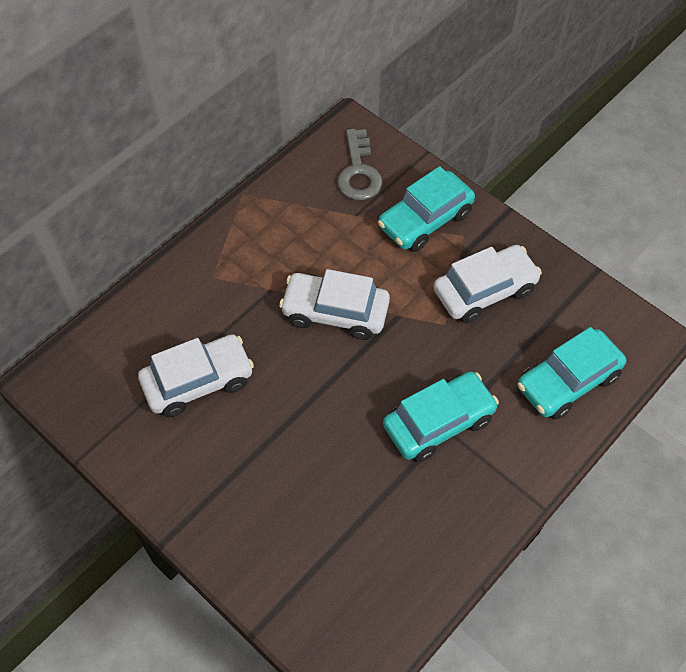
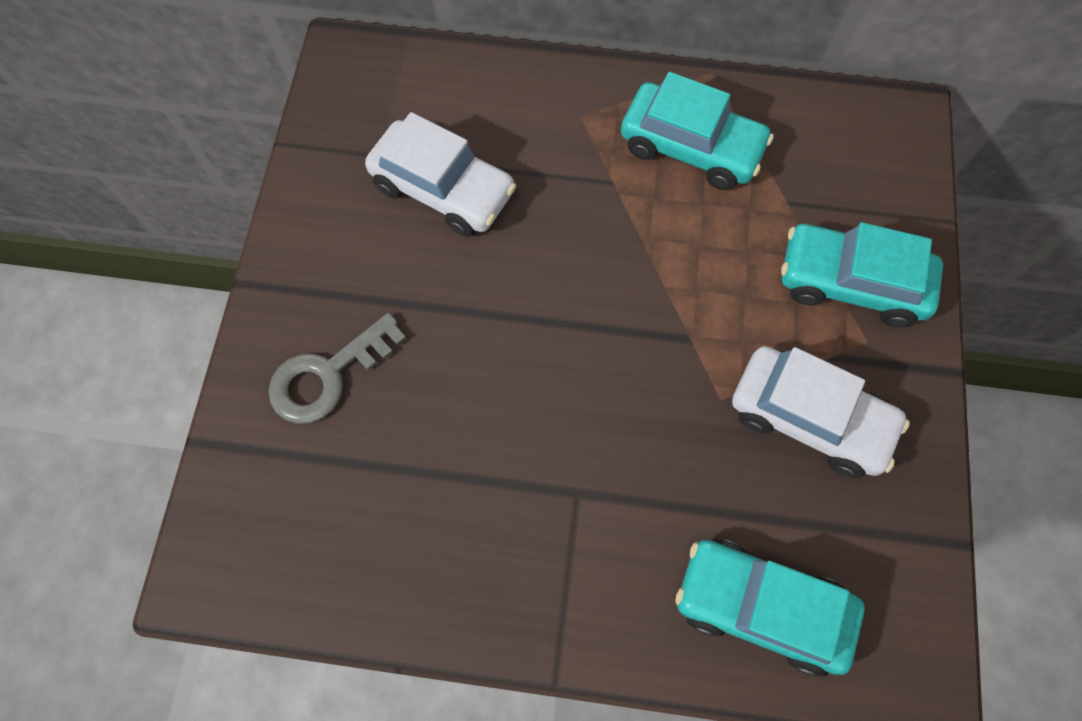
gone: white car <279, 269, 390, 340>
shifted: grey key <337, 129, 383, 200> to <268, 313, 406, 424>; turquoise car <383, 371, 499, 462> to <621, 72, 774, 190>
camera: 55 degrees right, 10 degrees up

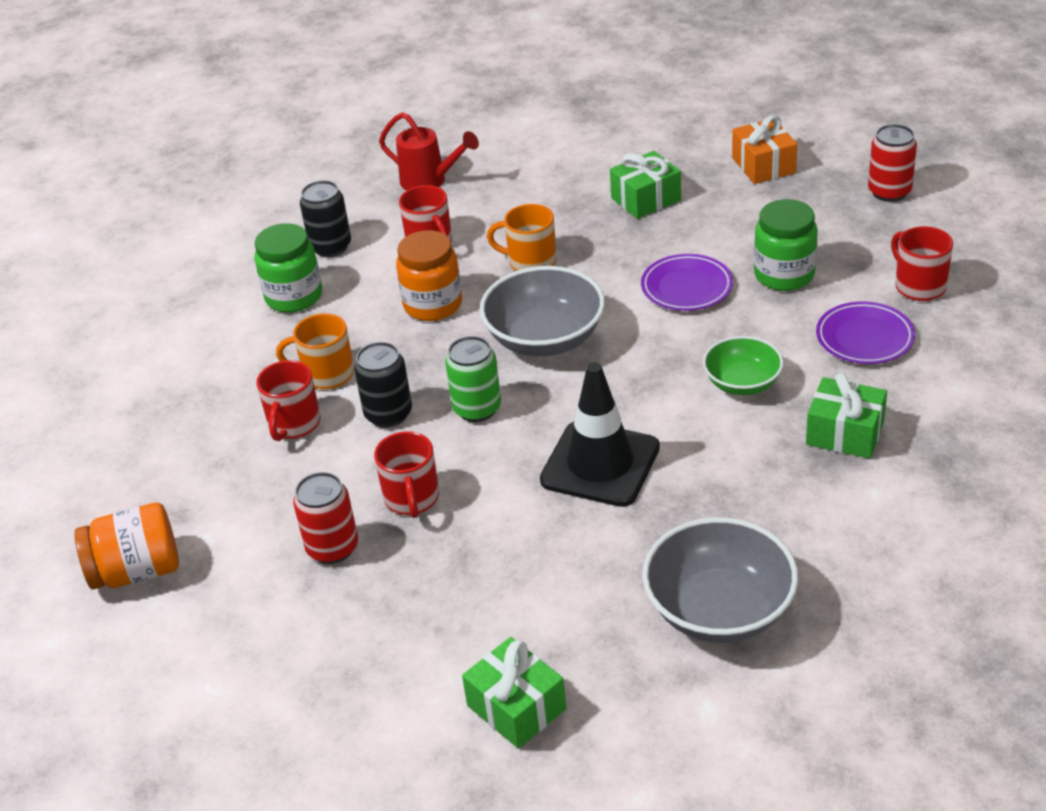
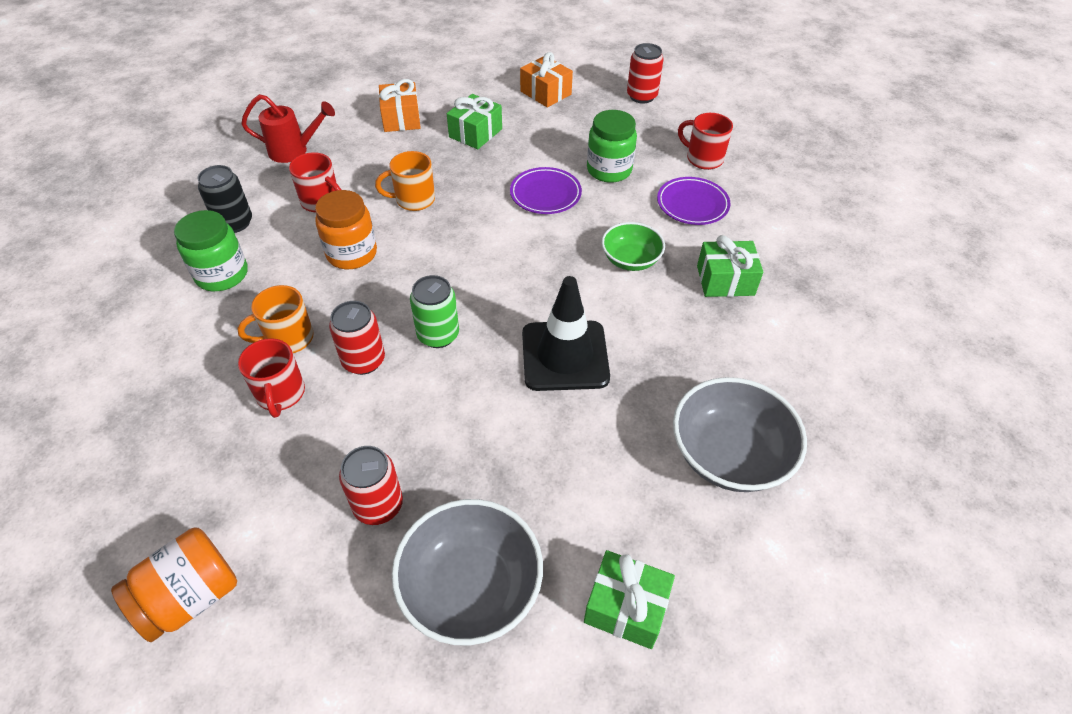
gone: red mug <374, 431, 439, 518>
new: orange gift <379, 79, 421, 132>
shifted: grey bowl <480, 266, 605, 356> to <392, 499, 543, 645>
repainted: black can <354, 342, 412, 428> to red can <329, 301, 385, 375>
camera: 30 degrees left, 10 degrees up

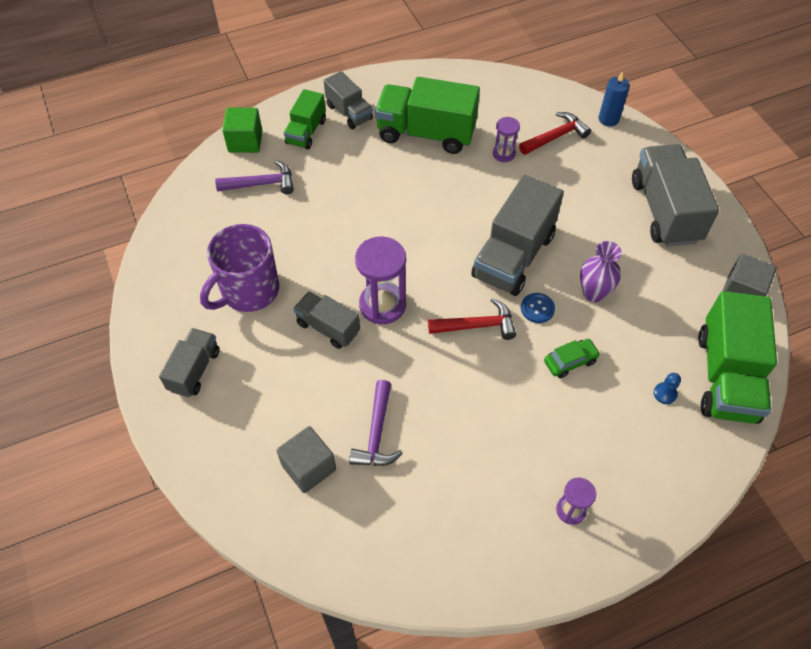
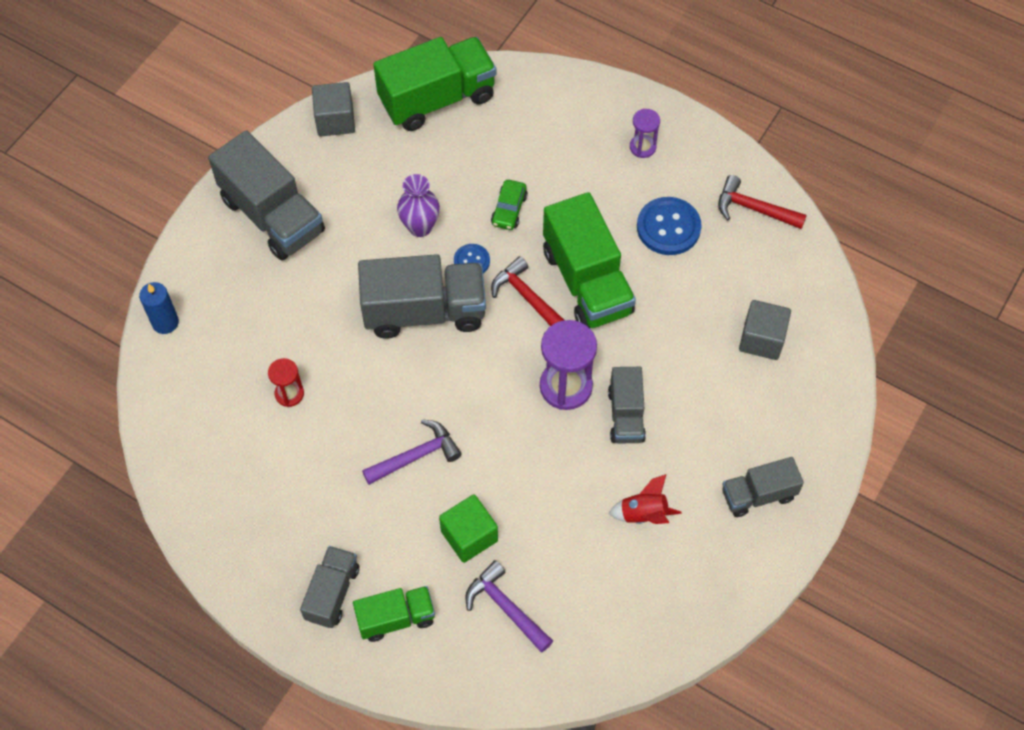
gone: blue pawn <654, 373, 681, 404>
new: blue button <637, 197, 702, 255>
shifted: green cube <222, 108, 263, 153> to <439, 494, 498, 563>; purple hammer <349, 380, 403, 466> to <362, 419, 462, 485>; green truck <375, 77, 480, 154> to <543, 192, 636, 328>; red hammer <519, 112, 591, 155> to <718, 175, 807, 229>
swapped: purple mug <200, 224, 279, 312> to red rocket <608, 474, 681, 524>
repainted: purple hourglass <493, 117, 520, 162> to red hourglass <268, 358, 304, 407>
rotated: green car <544, 339, 601, 378> = <491, 180, 528, 230> 105 degrees counterclockwise; grey truck <632, 144, 719, 247> = <208, 130, 325, 260> 90 degrees counterclockwise
camera: 125 degrees left, 5 degrees up

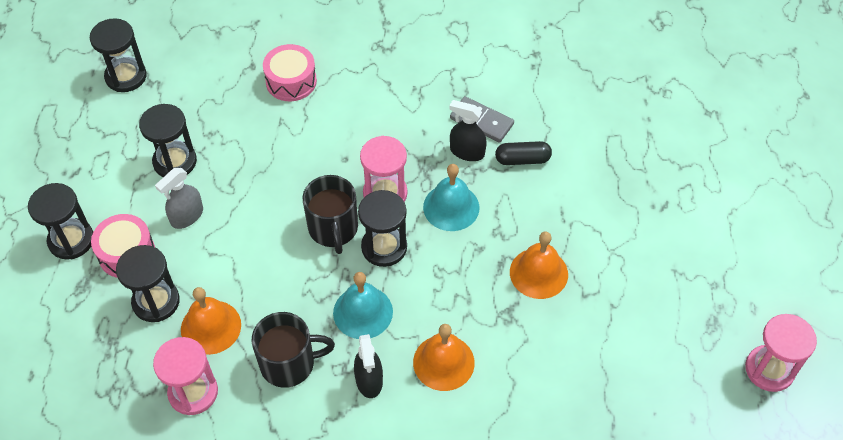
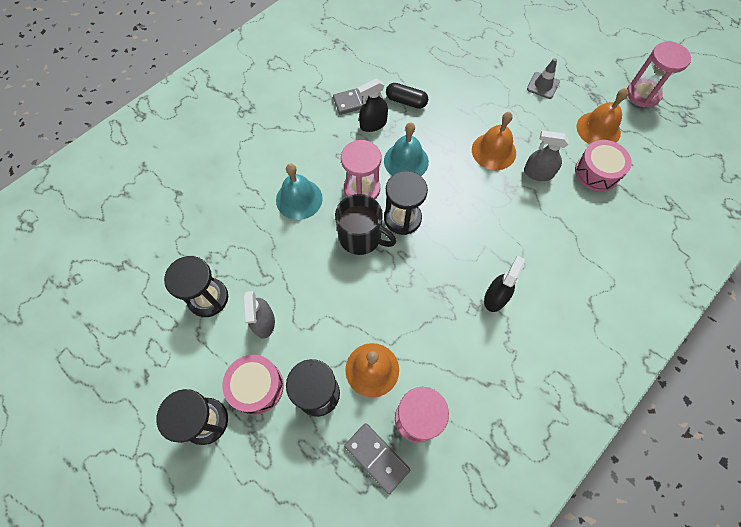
gone: black hourglass <90, 18, 147, 92>; black mug <252, 312, 335, 388>
new: grey domino <344, 423, 410, 494>; grey spray bottle <524, 130, 569, 181>; grey traffic cone <527, 58, 560, 99>
shifted: pink drum <263, 44, 317, 101> to <575, 140, 632, 192>; turquoise bell <333, 272, 393, 339> to <276, 163, 323, 220>; orange bell <413, 324, 475, 391> to <577, 88, 628, 144>
rotated: black spray bottle <354, 334, 383, 398> = <484, 256, 525, 312> 90 degrees counterclockwise; black capsule <495, 141, 552, 165> = <386, 83, 428, 109> 75 degrees clockwise
camera: 50 degrees left, 10 degrees up

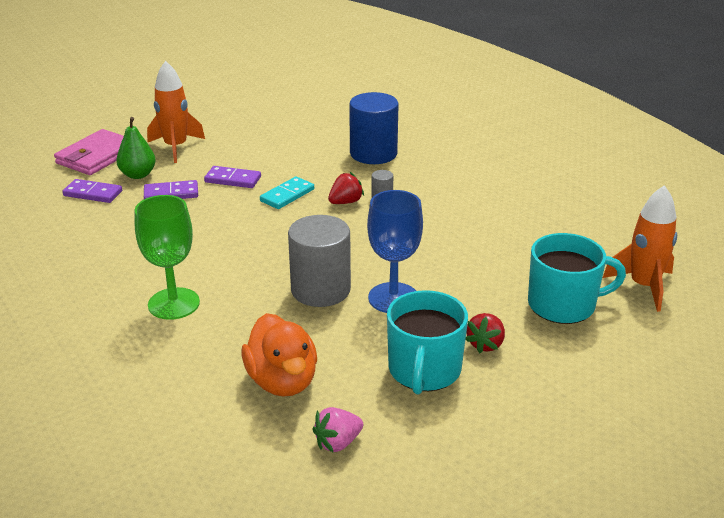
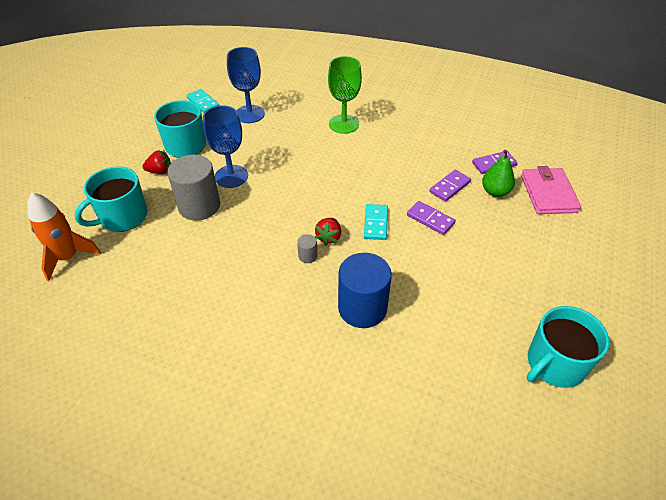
gone: orange rocket <147, 61, 205, 163>
new: turquoise mug <527, 306, 609, 388>
shifted: grey cylinder <288, 215, 351, 307> to <167, 155, 220, 220>
swapped: orange duck <242, 313, 317, 397> to blue goblet <227, 47, 265, 123>; pink strawberry <312, 407, 363, 453> to turquoise domino <186, 89, 220, 113>
rotated: purple domino <204, 166, 261, 188> = <407, 201, 456, 235> 60 degrees clockwise; red strawberry <466, 313, 505, 353> = <142, 150, 171, 174> 90 degrees clockwise
camera: 145 degrees right, 15 degrees up

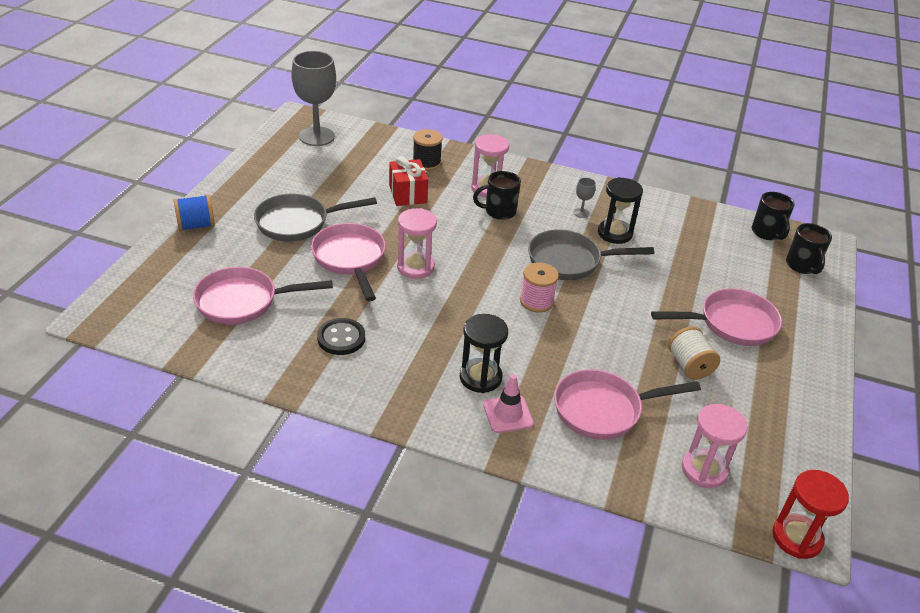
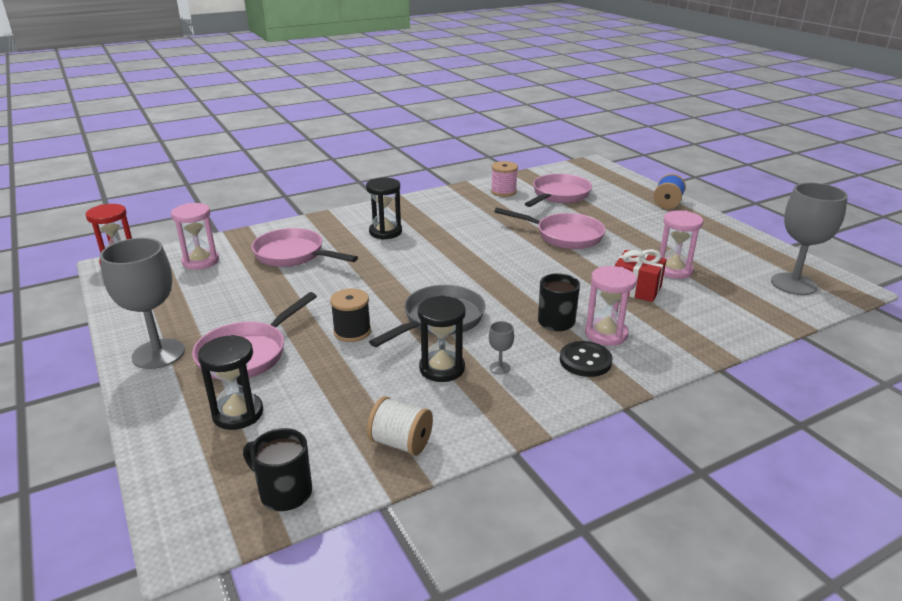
gone: grey pan <254, 194, 377, 242>; pink traffic cone <483, 374, 534, 433>; black mug <786, 223, 832, 274>
new: grey goblet <100, 238, 185, 369>; black hourglass <198, 335, 263, 430>
shifted: black button <317, 318, 365, 355> to <560, 341, 613, 377>; pink hourglass <397, 208, 437, 279> to <660, 210, 703, 279>; black spool <413, 129, 443, 171> to <330, 288, 371, 342>; pink spool <520, 262, 559, 312> to <491, 161, 518, 197>; white spool <668, 326, 720, 380> to <367, 396, 433, 456>
rotated: pink pan <554, 369, 701, 440> = <252, 228, 358, 267> 90 degrees counterclockwise
camera: 135 degrees right, 10 degrees down

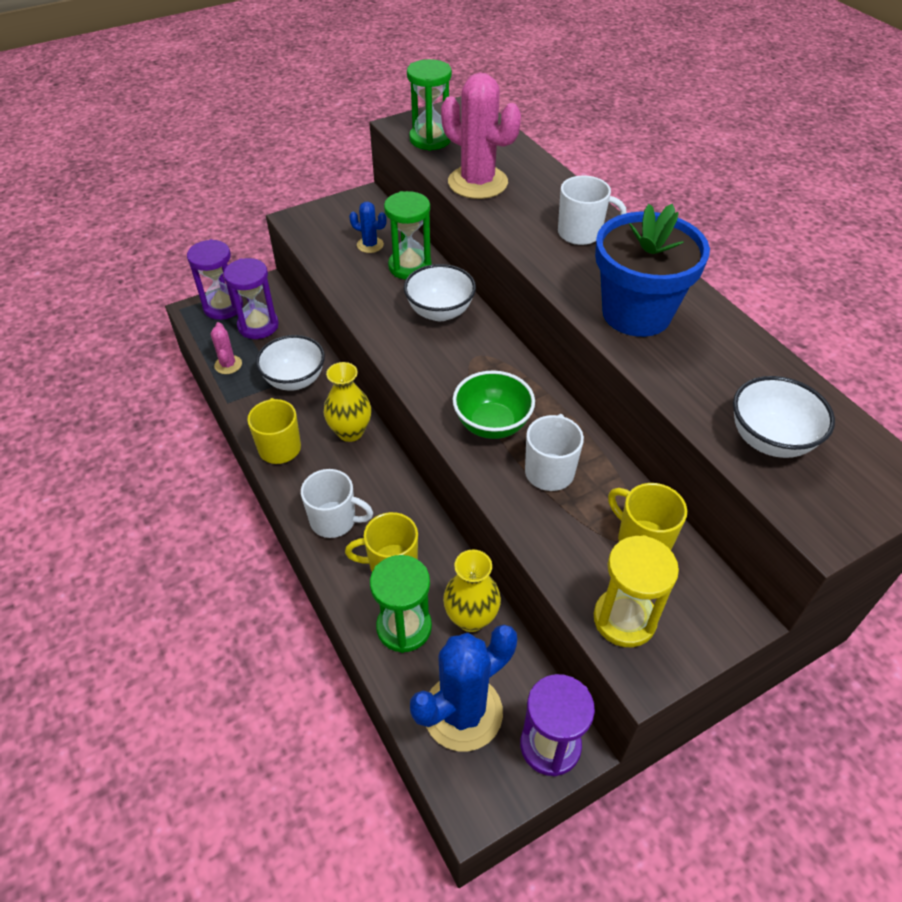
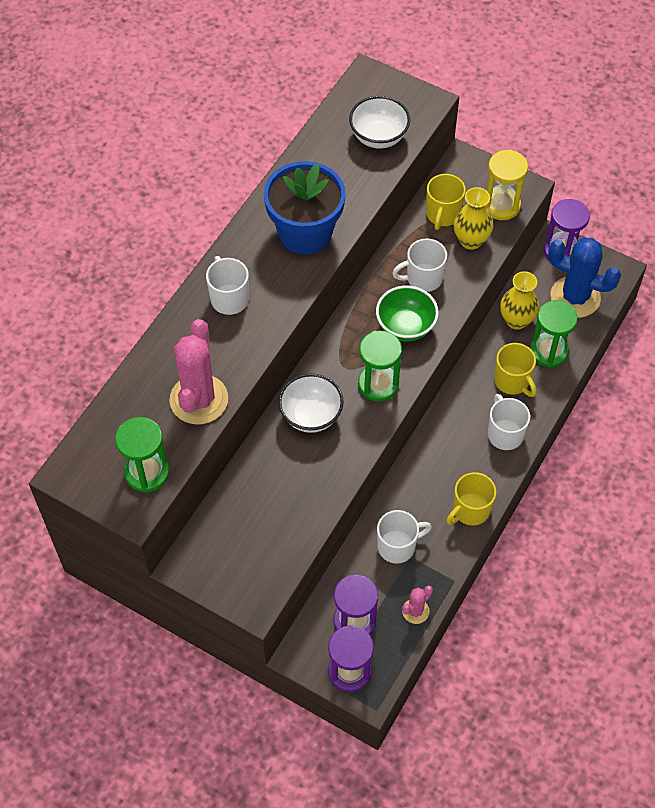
gone: blue cactus <349, 202, 387, 253>
shifted: yellow vase <323, 362, 371, 442> to <454, 187, 493, 250>; green hourglass <384, 191, 432, 280> to <358, 331, 402, 402>
swapped: white bowl <256, 335, 325, 391> to white mug <377, 510, 432, 564>
camera: 120 degrees left, 10 degrees up

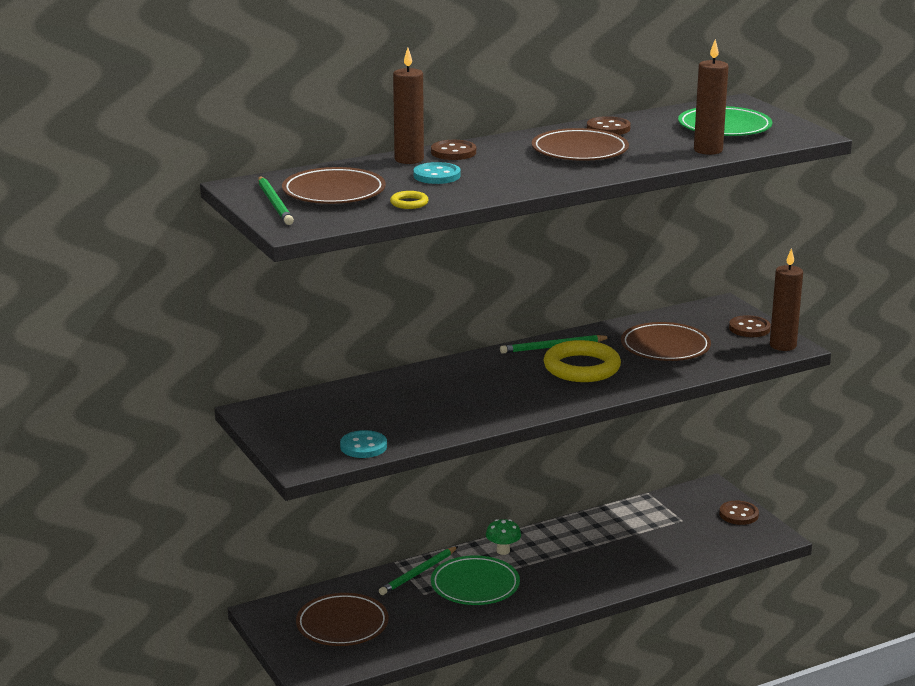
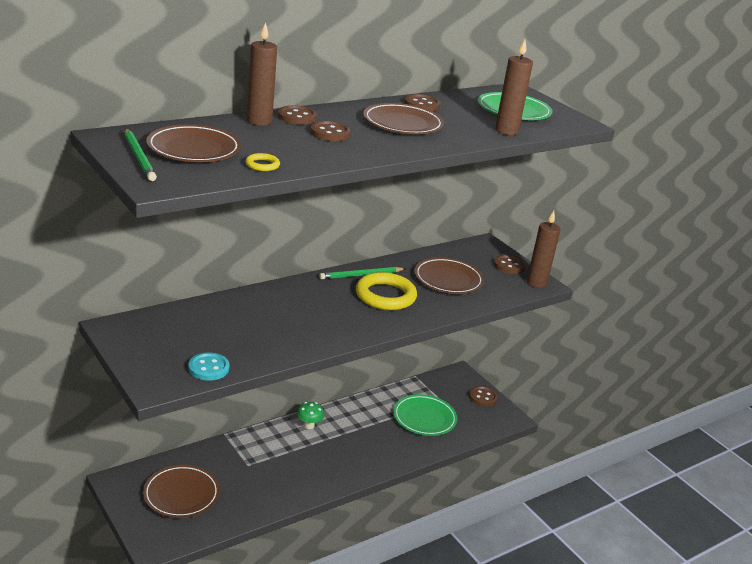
gone: green pencil <379, 546, 458, 595>; turquoise button <413, 162, 461, 184>
new: brown button <310, 121, 351, 141>
shifted: green plate <431, 555, 520, 605> to <393, 394, 457, 436>
camera: 10 degrees left, 5 degrees up

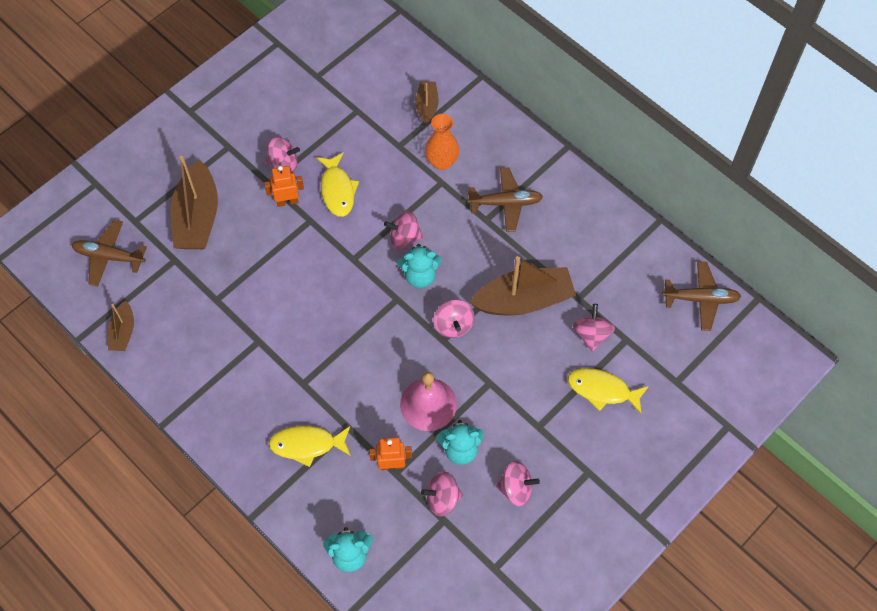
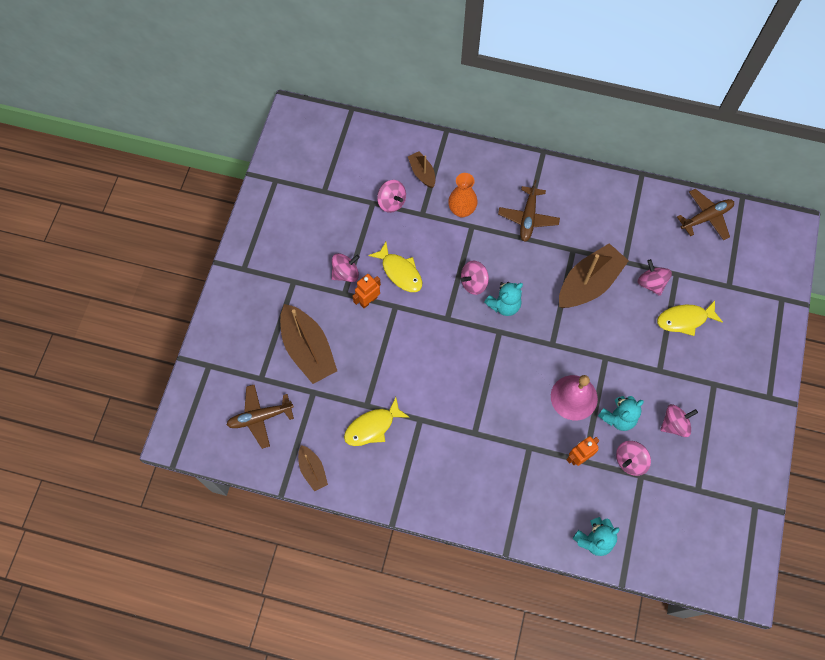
shifted: yellow fish <269, 426, 351, 467> to <344, 397, 410, 446>; pink spinning top <433, 300, 475, 338> to <377, 180, 406, 213>
rotated: brown plane <467, 168, 543, 232> = <498, 180, 560, 242> 135 degrees clockwise
camera: 30 degrees left, 5 degrees up

